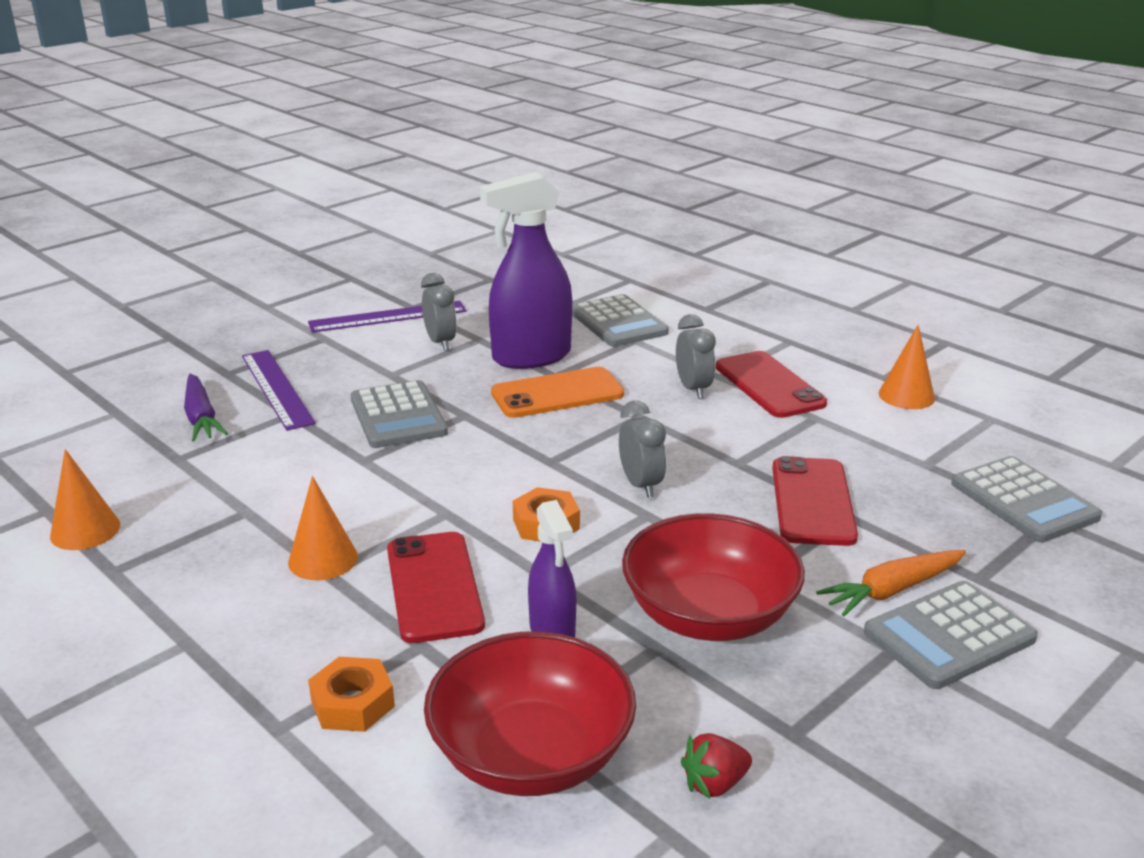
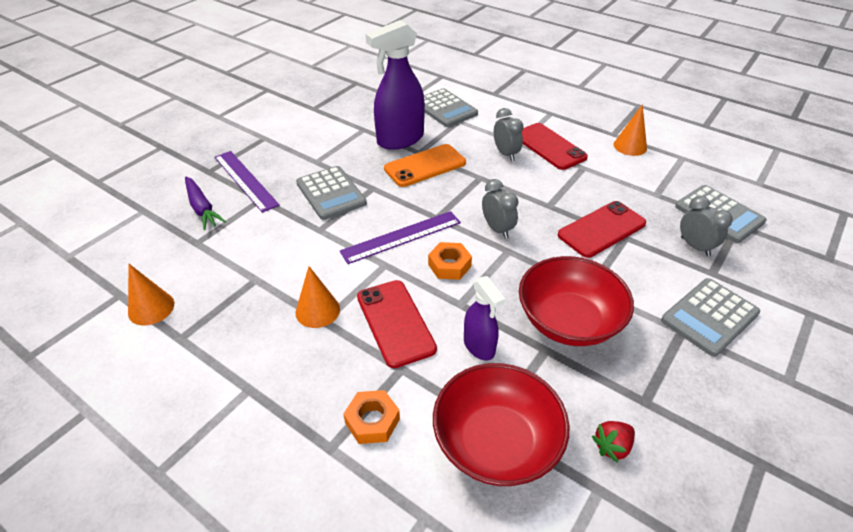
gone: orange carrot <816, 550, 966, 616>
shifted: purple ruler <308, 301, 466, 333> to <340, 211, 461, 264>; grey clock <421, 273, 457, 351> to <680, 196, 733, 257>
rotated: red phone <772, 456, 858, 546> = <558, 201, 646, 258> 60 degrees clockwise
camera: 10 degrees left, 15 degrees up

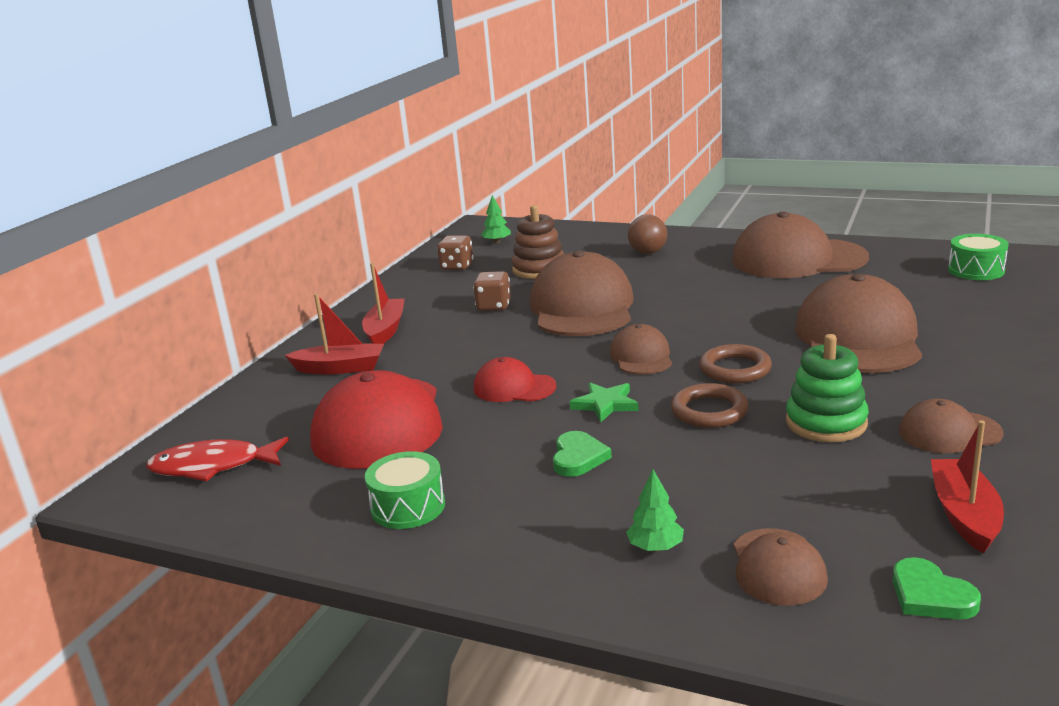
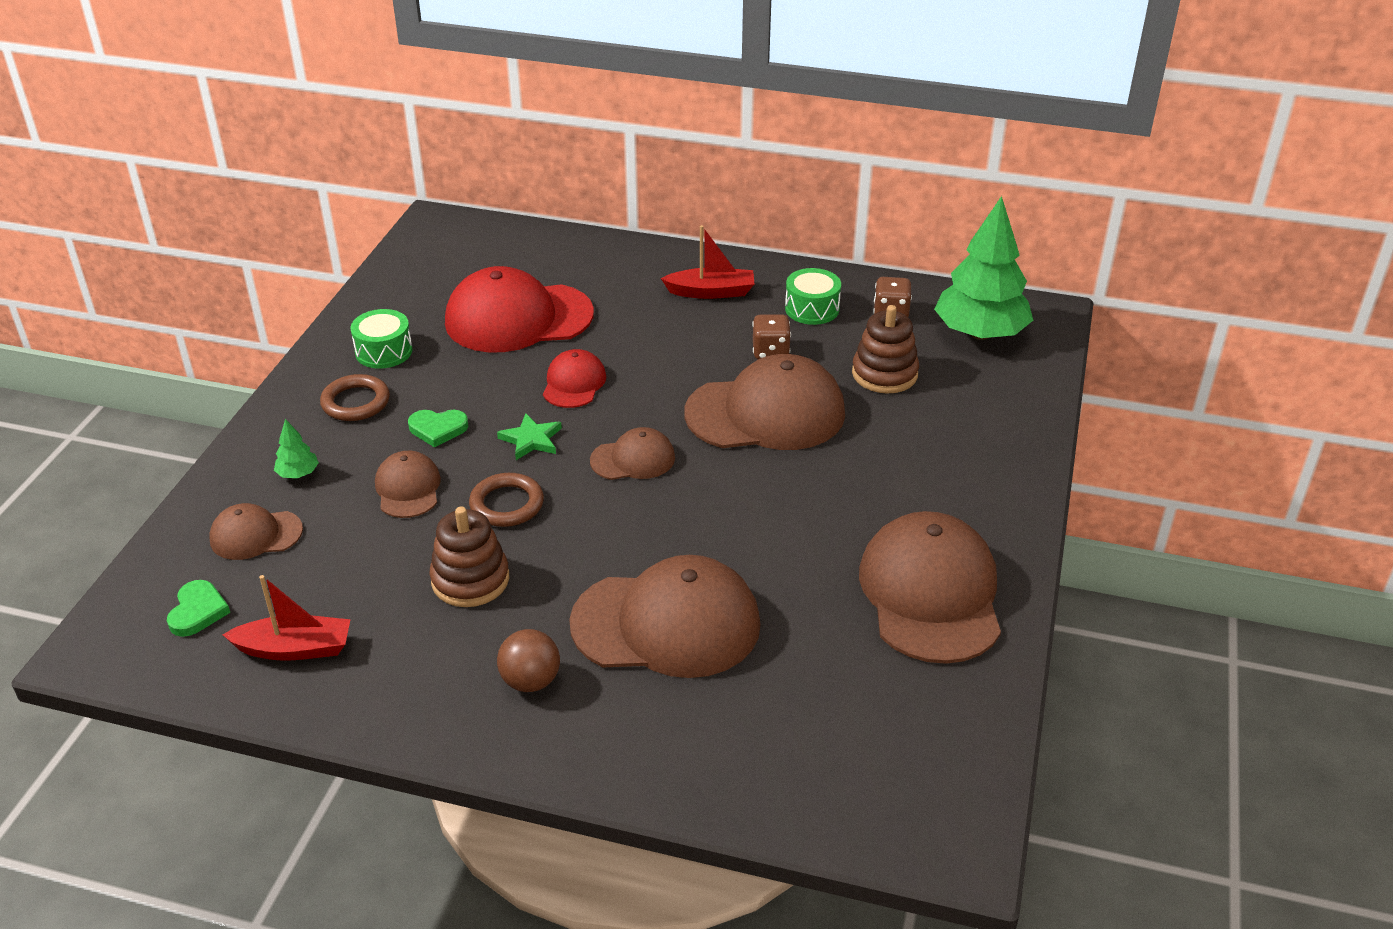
gone: red fish <146, 437, 289, 482>; red boat <285, 293, 384, 375>
shifted: brown ball <628, 214, 667, 254> to <497, 629, 560, 692>; brown ring <699, 344, 772, 384> to <320, 374, 390, 421>; brown cap <899, 399, 1004, 453> to <375, 451, 441, 518>; green drum <948, 234, 1008, 280> to <785, 268, 841, 325>
repainted: green stacking toy <786, 334, 869, 442> to brown stacking toy <429, 506, 509, 607>
rotated: green heart <893, 557, 981, 620> = <167, 580, 230, 637> 135 degrees clockwise
scaled: green tree <481, 195, 511, 243> = <934, 196, 1033, 340> x2.48
camera: 80 degrees right, 15 degrees up

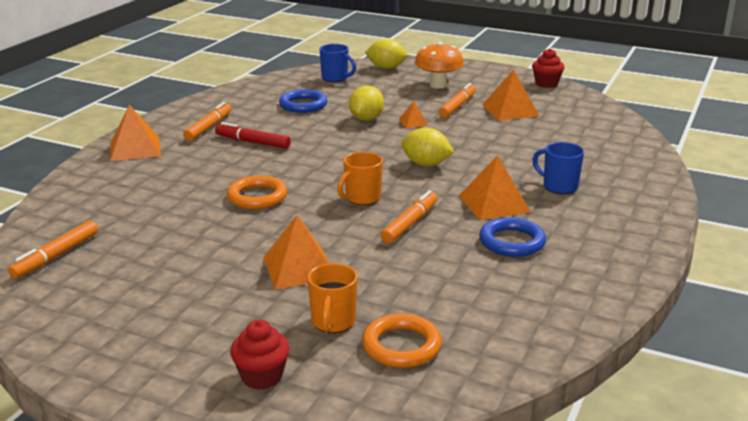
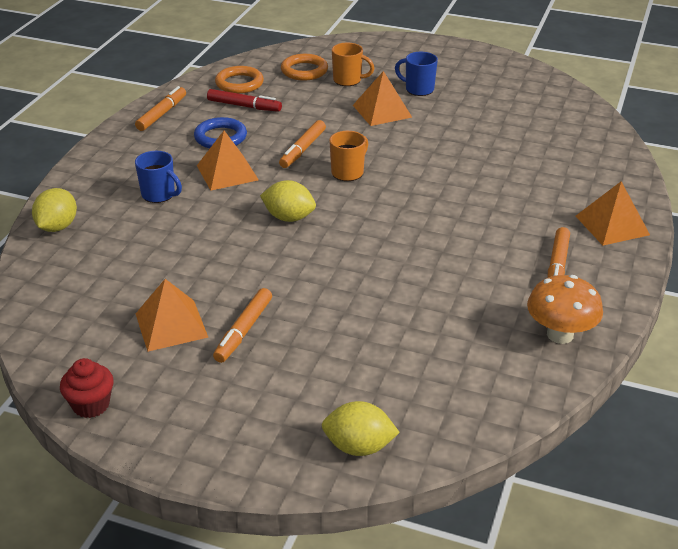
gone: red cupcake <230, 320, 290, 390>; blue ring <279, 89, 327, 113>; orange pyramid <398, 101, 428, 128>
shifted: orange marker <8, 221, 98, 278> to <135, 86, 186, 131>; red marker <215, 122, 291, 149> to <207, 89, 282, 112>; orange ring <227, 175, 287, 209> to <215, 66, 264, 94>; blue mug <319, 44, 356, 82> to <395, 52, 438, 96>; yellow lemon <349, 86, 384, 121> to <32, 188, 77, 232>; orange mushroom <415, 42, 464, 89> to <527, 275, 603, 344>
rotated: orange mug <307, 263, 358, 333> = <332, 43, 374, 86> 105 degrees clockwise
camera: 175 degrees right, 10 degrees up

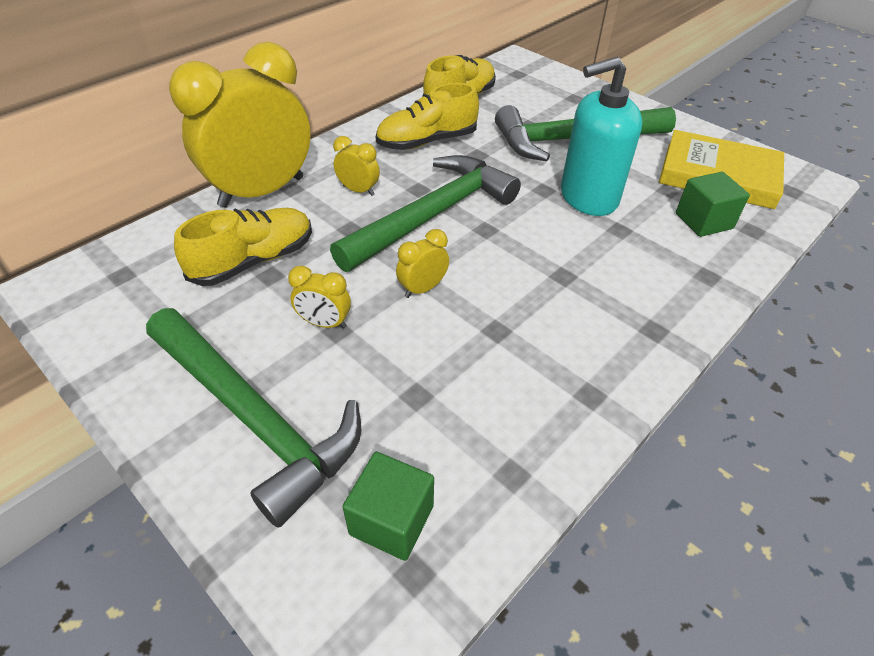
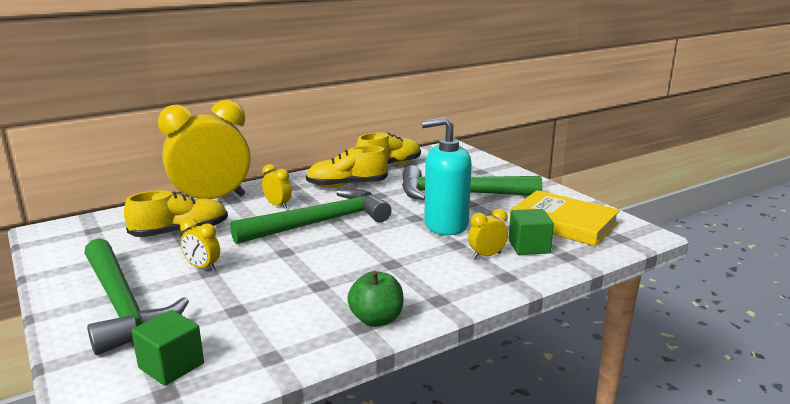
new: green apple <347, 271, 403, 327>
shifted: yellow clock <396, 229, 449, 298> to <468, 209, 508, 259>
camera: 15 degrees right, 25 degrees down

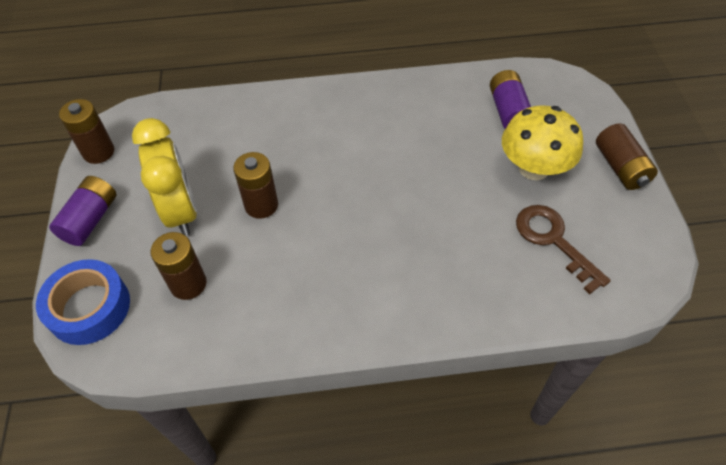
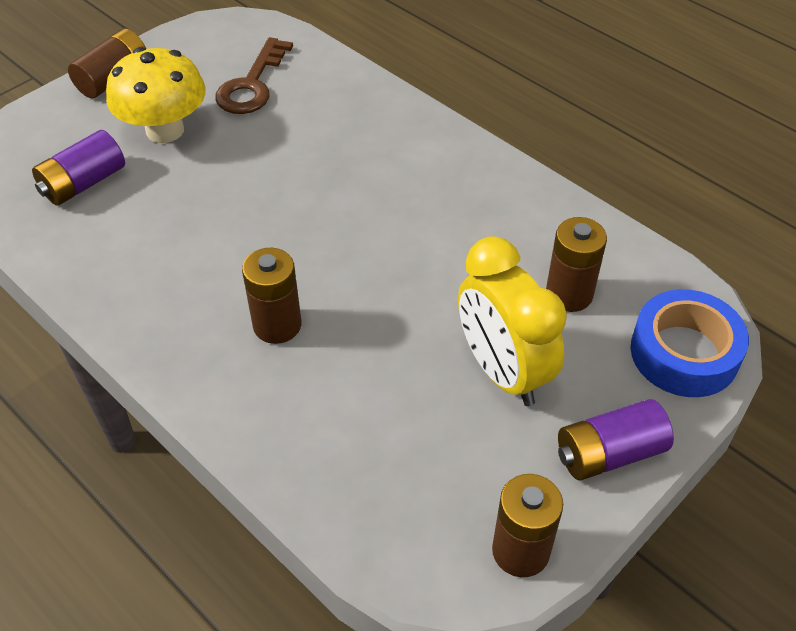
shifted: brown battery <233, 152, 278, 219> to <242, 248, 301, 344>
rotated: yellow clock <132, 118, 197, 236> = <458, 236, 567, 406> 60 degrees counterclockwise
camera: 130 degrees left, 5 degrees down

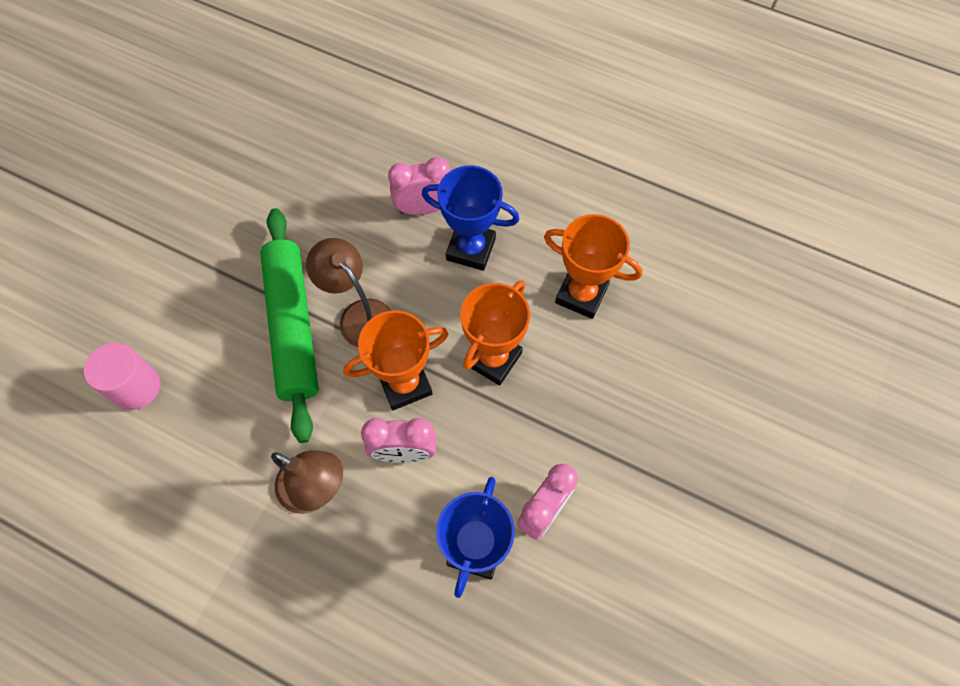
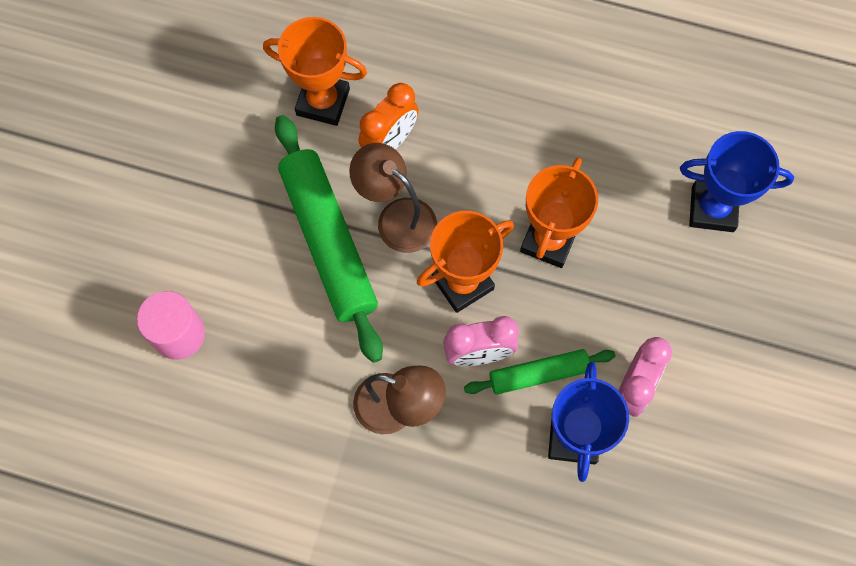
gone: pink clock <388, 157, 450, 215>
new: orange clock <358, 83, 419, 150>; green rolling pin <464, 349, 615, 395>
shifted: blue trophy <422, 166, 519, 271> to <680, 131, 794, 232>; orange trophy <544, 214, 642, 319> to <263, 17, 367, 126>
camera: 10 degrees left, 5 degrees up

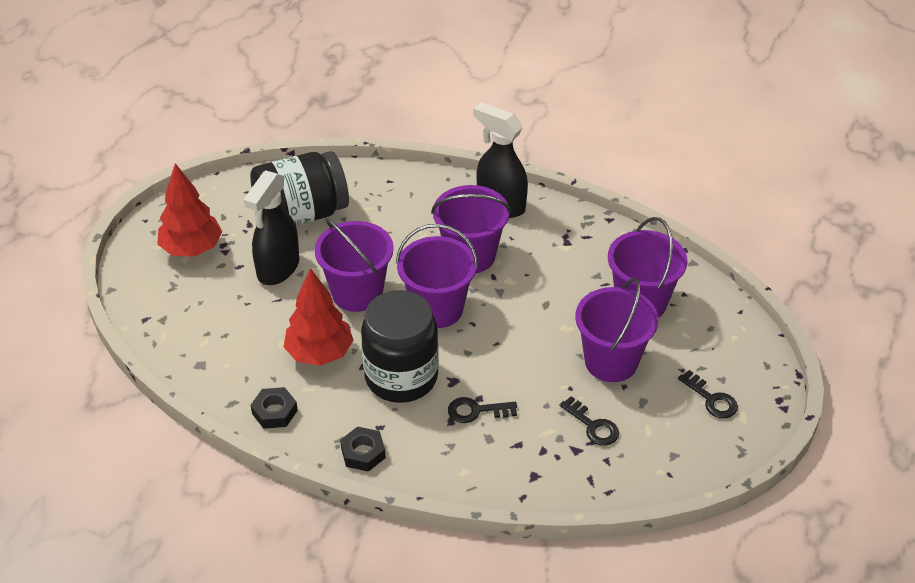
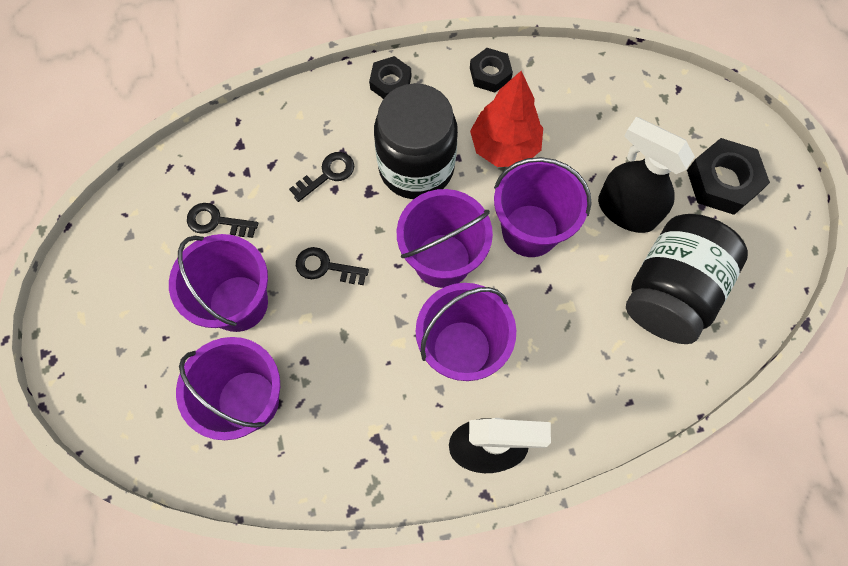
shifted: black key <678, 370, 738, 419> to <296, 247, 369, 285>
swapped: red tree <157, 163, 222, 257> to black nut <687, 138, 770, 215>
rotated: black spray bottle <243, 170, 300, 285> = <598, 117, 695, 233> 45 degrees counterclockwise
camera: 145 degrees right, 25 degrees up

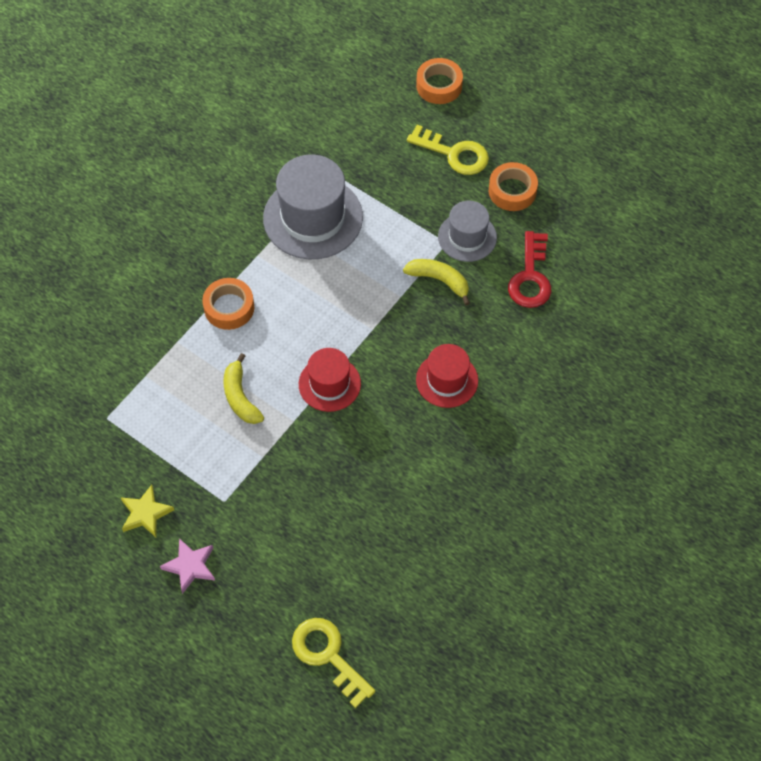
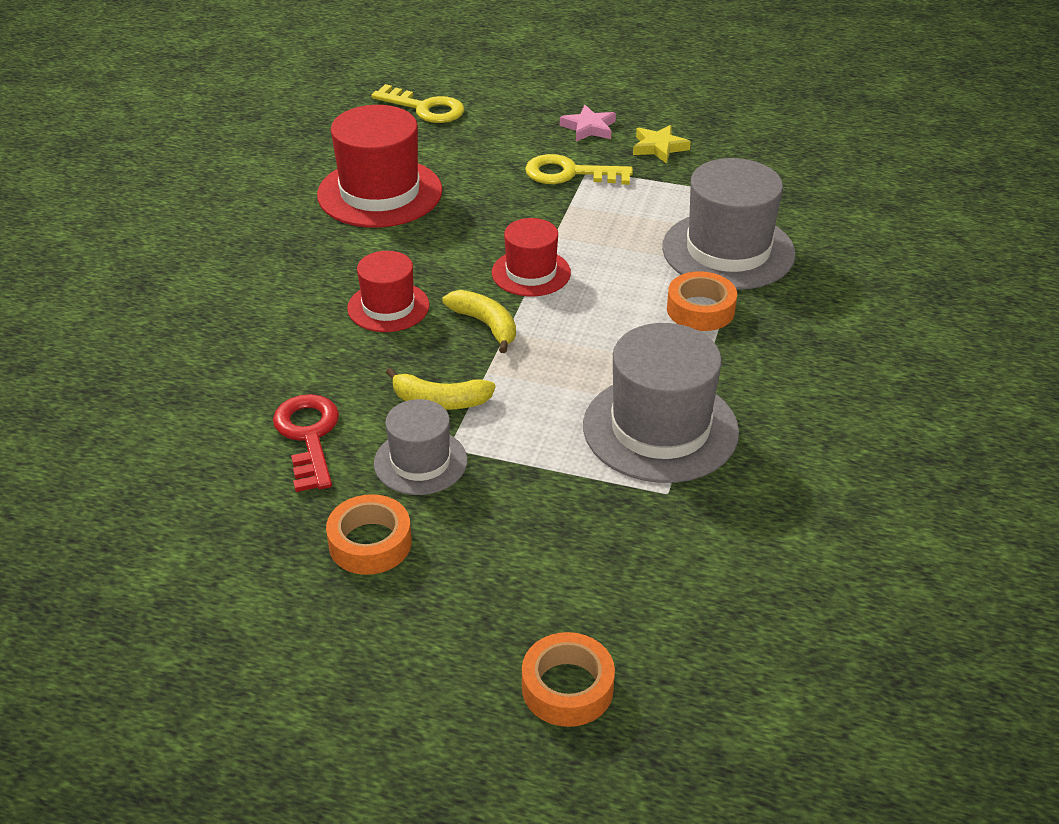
new: red hat <317, 105, 442, 228>; grey hat <662, 158, 796, 290>
shifted: yellow banana <223, 353, 264, 424> to <443, 290, 516, 353>; yellow key <407, 125, 489, 175> to <525, 154, 633, 185>
camera: 160 degrees right, 20 degrees down

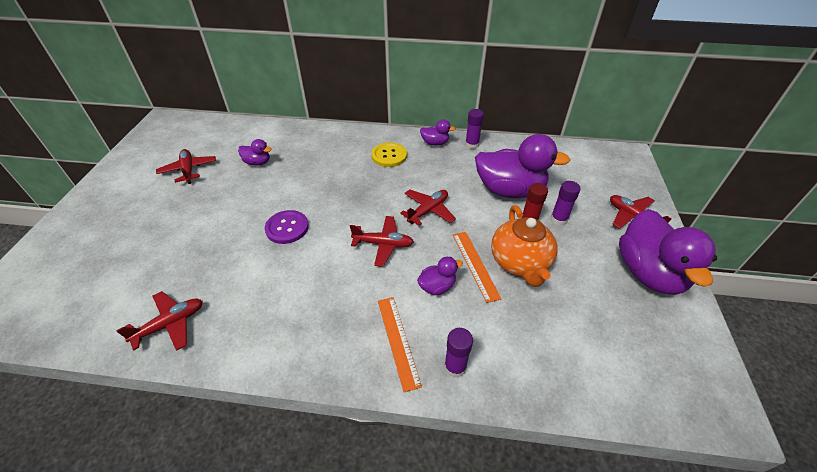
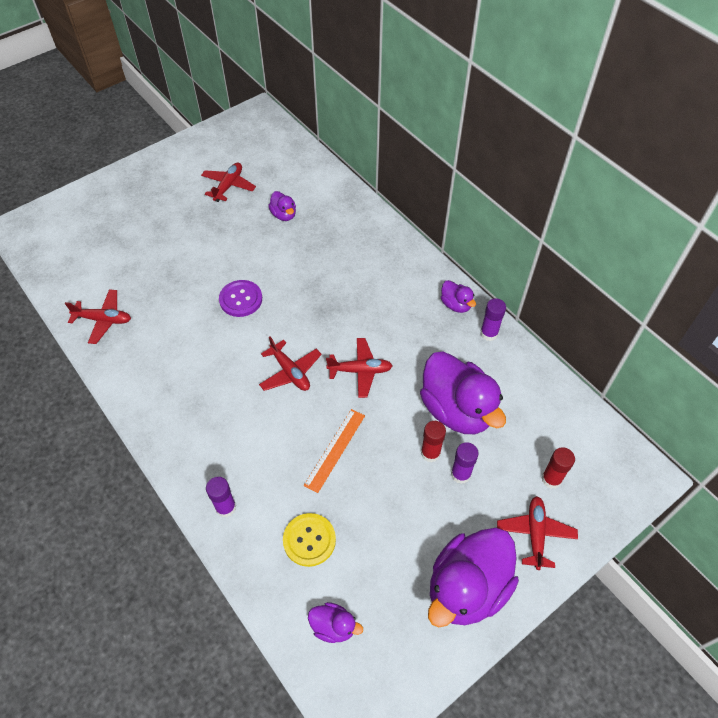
gone: orange ruler <378, 297, 422, 392>; orange teapot <491, 205, 558, 287>
new: red glue stick <541, 447, 575, 489>
shifted: yellow button <371, 142, 407, 167> to <283, 513, 336, 567>; purple duck <417, 257, 463, 295> to <308, 602, 363, 643>
camera: 45 degrees right, 10 degrees up

